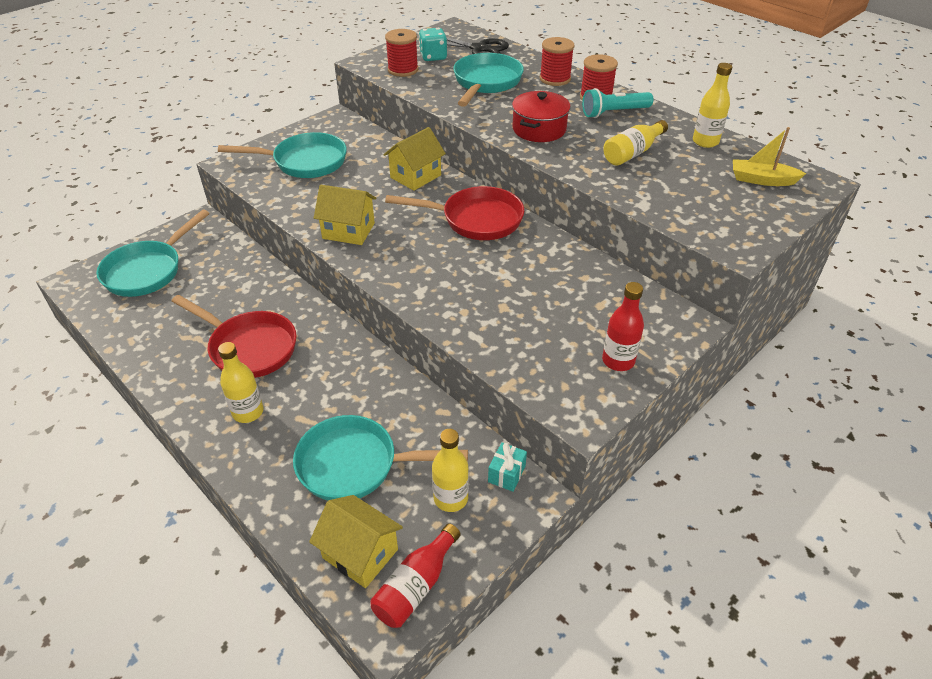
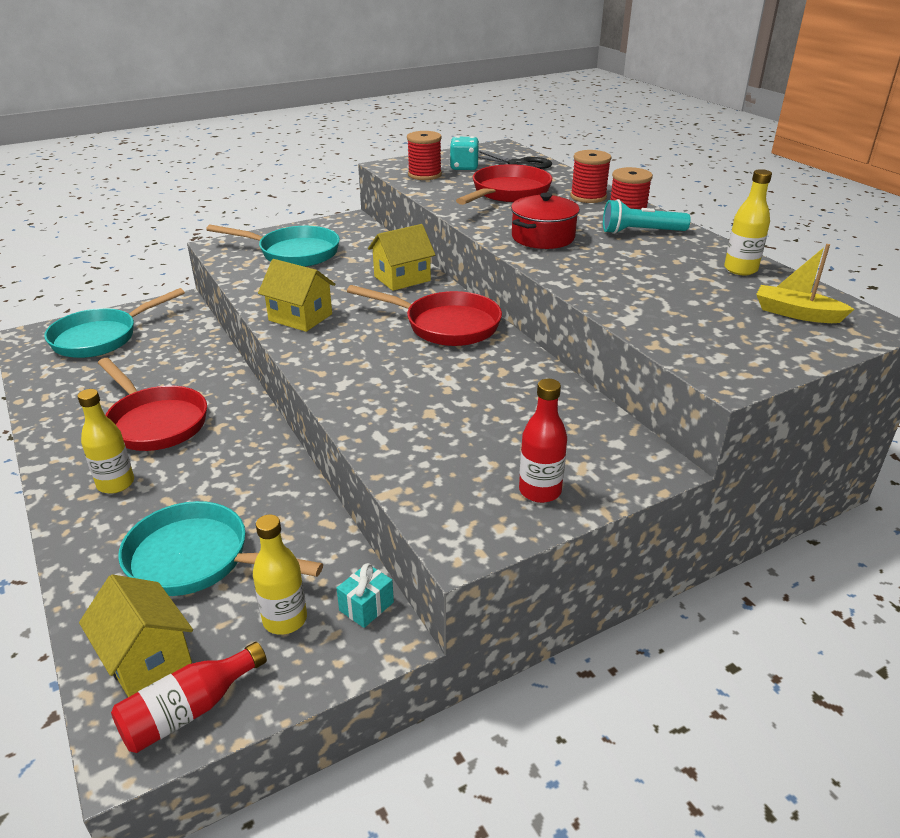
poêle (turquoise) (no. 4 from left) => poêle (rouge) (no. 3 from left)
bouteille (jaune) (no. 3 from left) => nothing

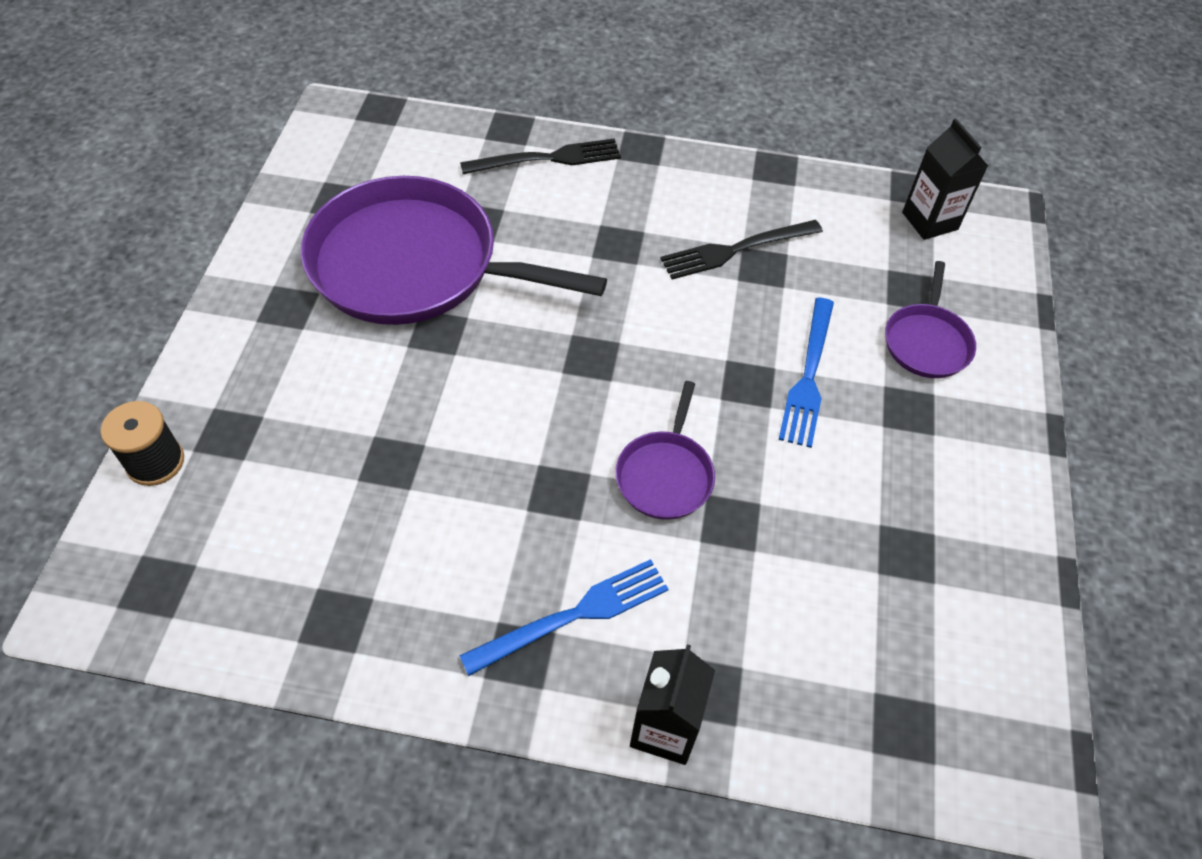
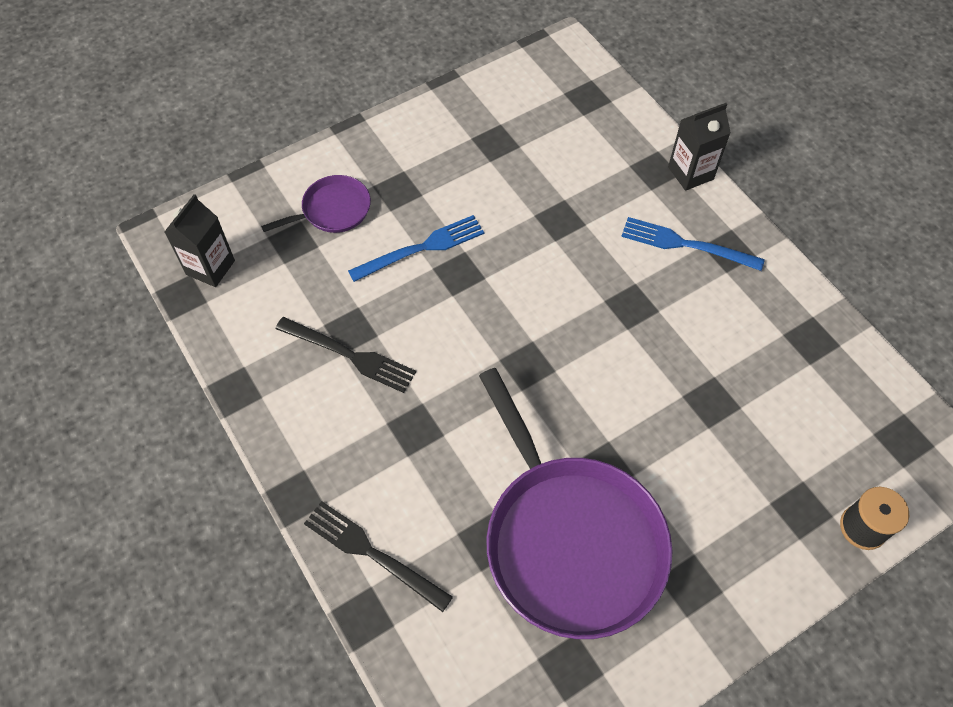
poêle (violet) (no. 2 from left) => nothing

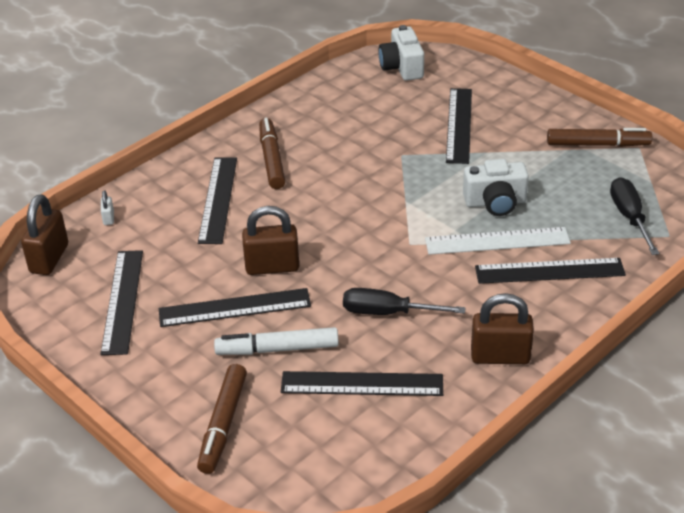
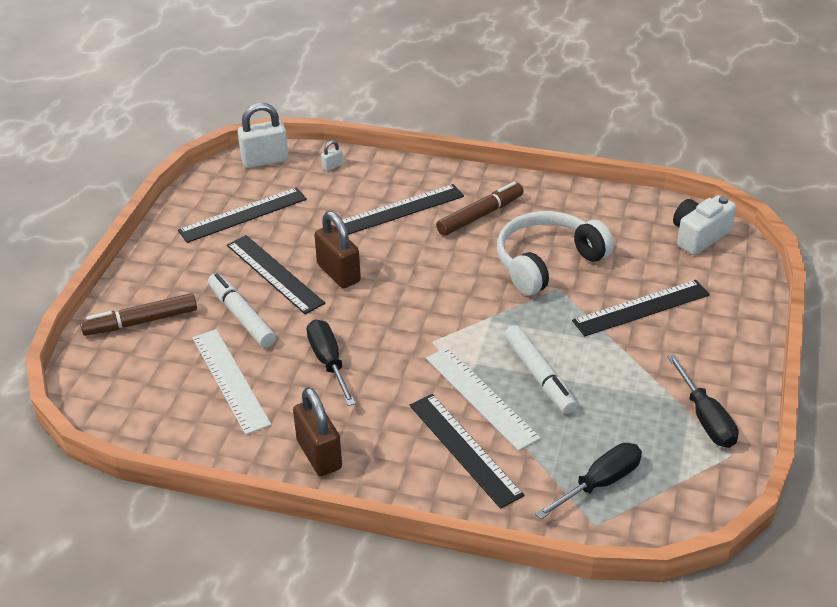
cadenas (marron) (no. 1 from left) => cadenas (blanc) (no. 1 from left)
règle (noir) (no. 4 from left) => règle (blanc) (no. 1 from left)
appareil photo (blanc) (no. 2 from left) => feutre (blanc) (no. 2 from left)
feutre (marron) (no. 3 from left) => tournevis (noir) (no. 3 from left)
nothing => casque audio (blanc)

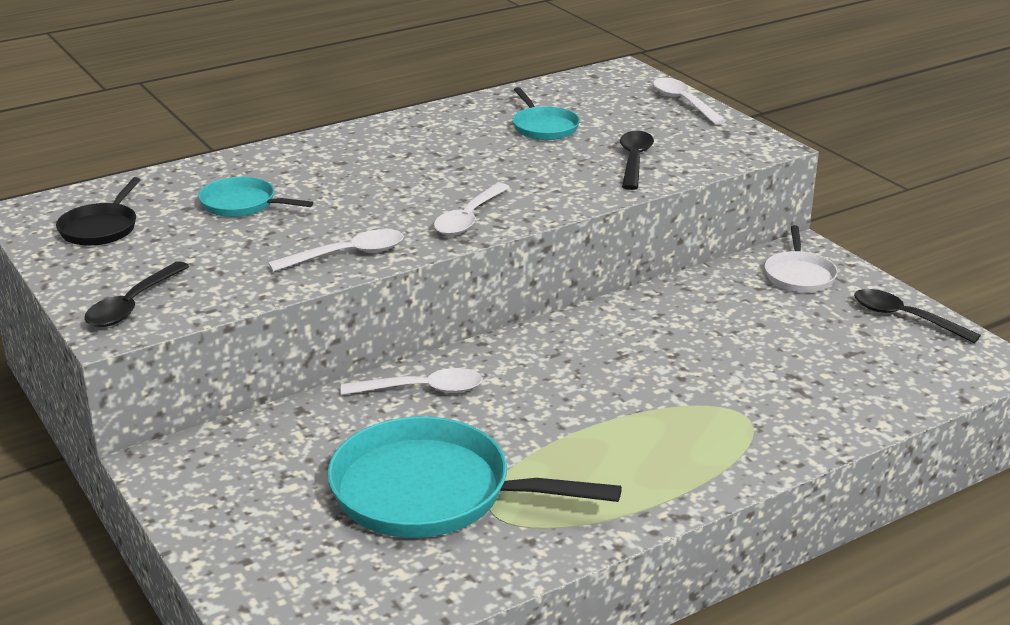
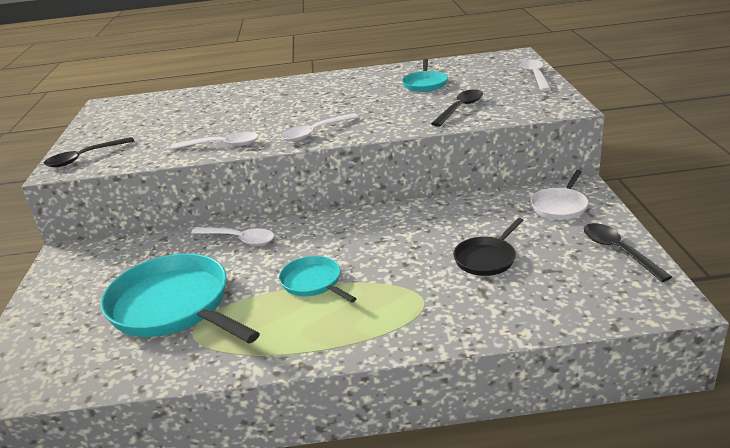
poêle (noir), shifted
poêle (turquoise) (no. 1 from left in the first image) => poêle (turquoise) (no. 2 from left), shifted

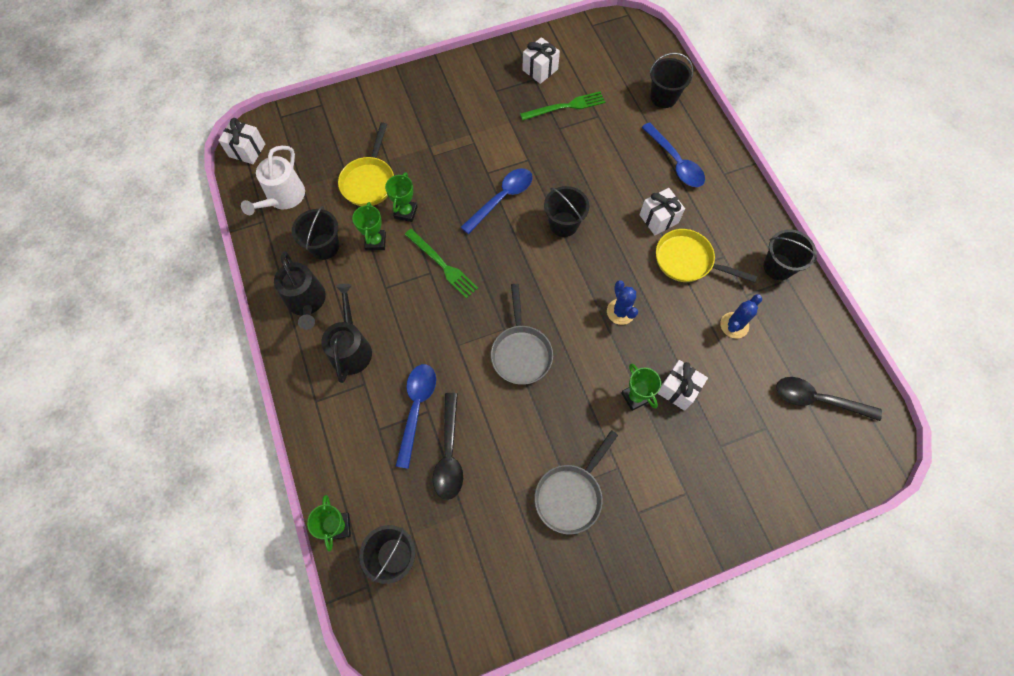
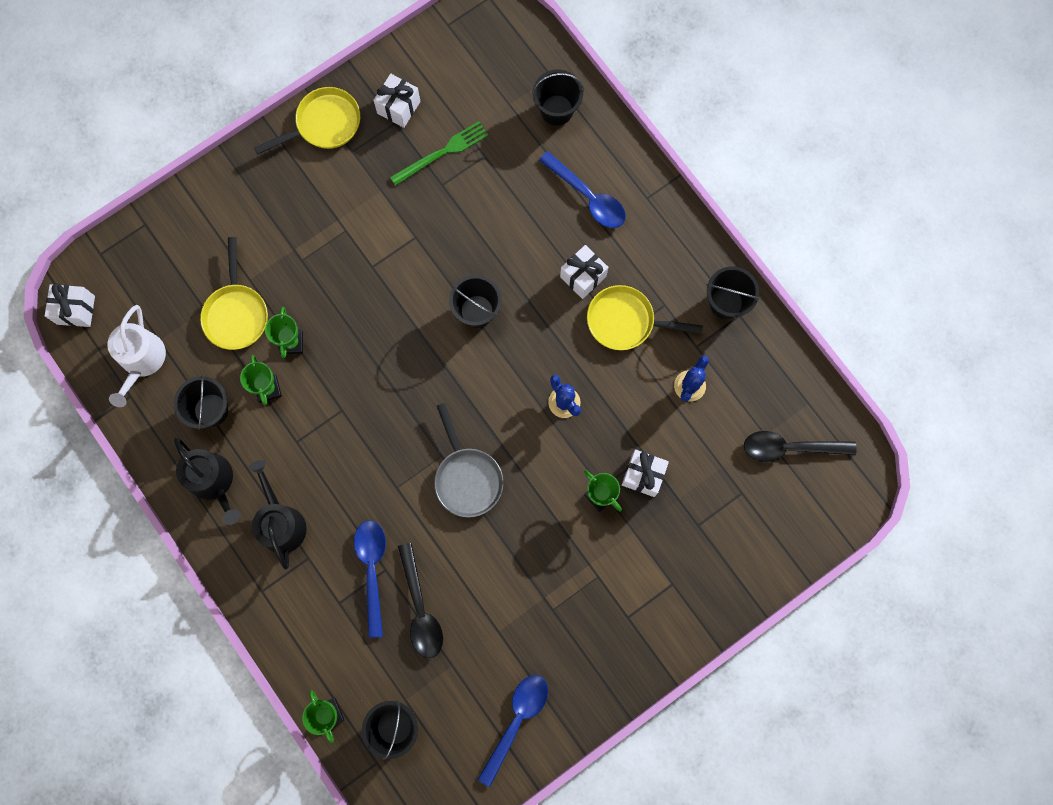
fourchette (vert) (no. 1 from left) => nothing
cuillère (bleu) (no. 2 from left), shifted
poêle (gris) (no. 2 from left) => nothing
nothing => poêle (jaune) (no. 2 from left)

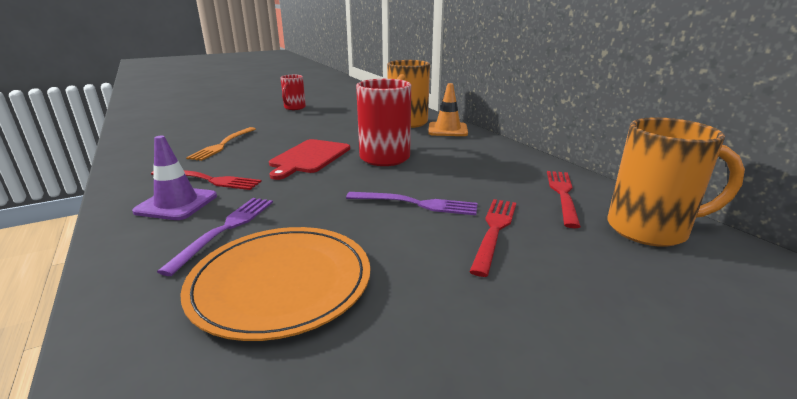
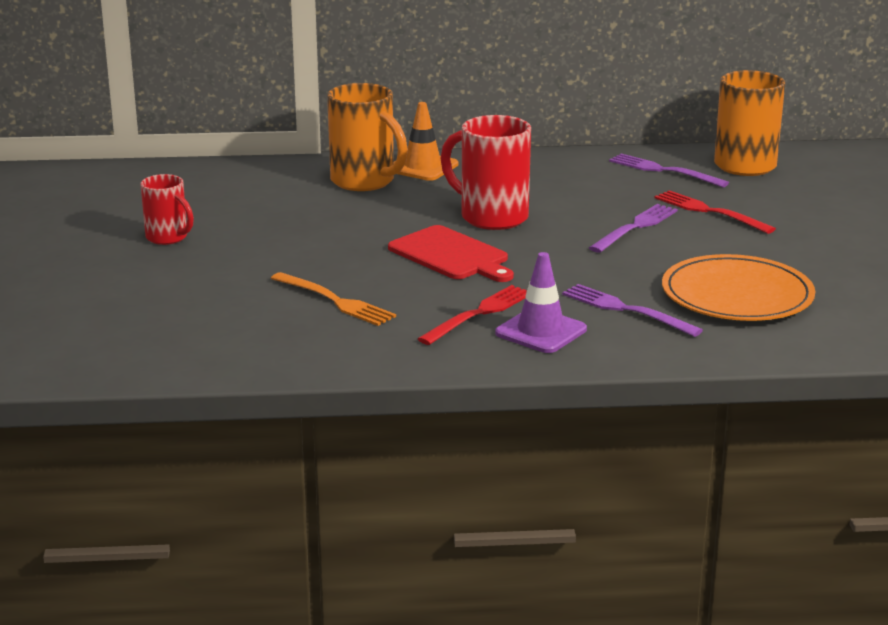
fourchette (rouge) (no. 3 from left) => fourchette (violet) (no. 3 from left)

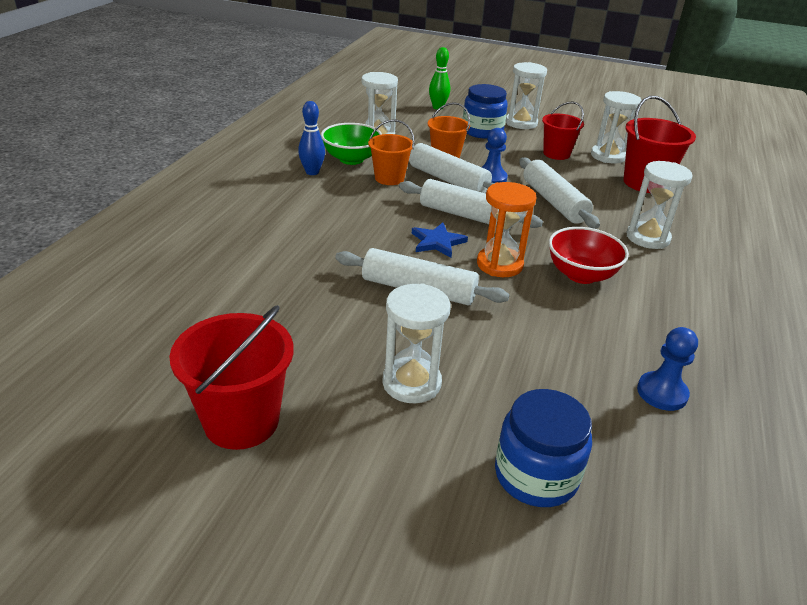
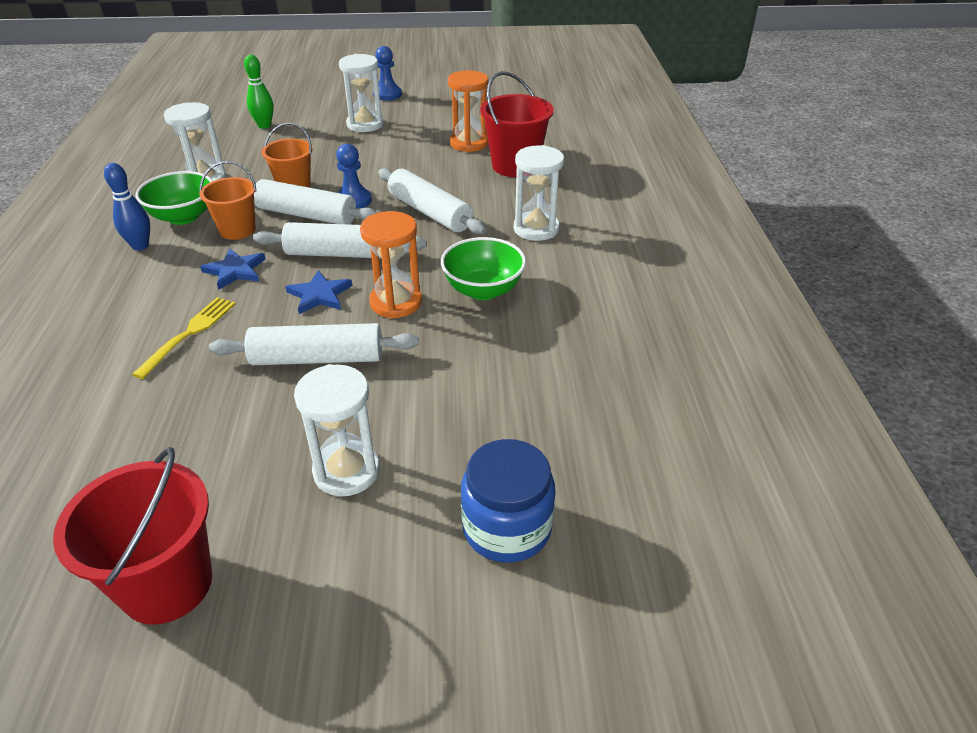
bocal (bleu) (no. 1 from left) => nothing
seau (rouge) (no. 2 from left) => nothing
bol (rouge) => bol (vert) (no. 2 from left)
sablier (blanc) (no. 4 from left) => sablier (orange) (no. 2 from left)
pion (bleu) (no. 2 from left), shifted
nothing => fourchette (jaune)
nothing => étoile (bleu) (no. 1 from left)

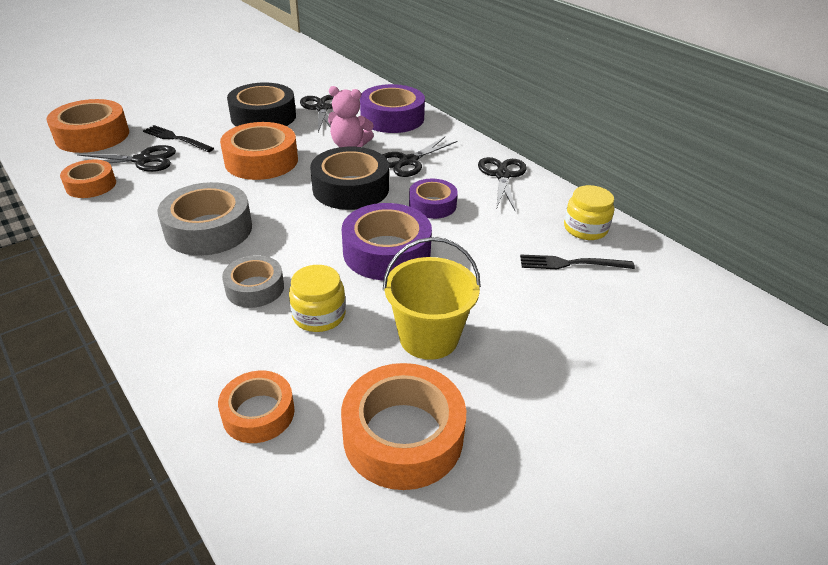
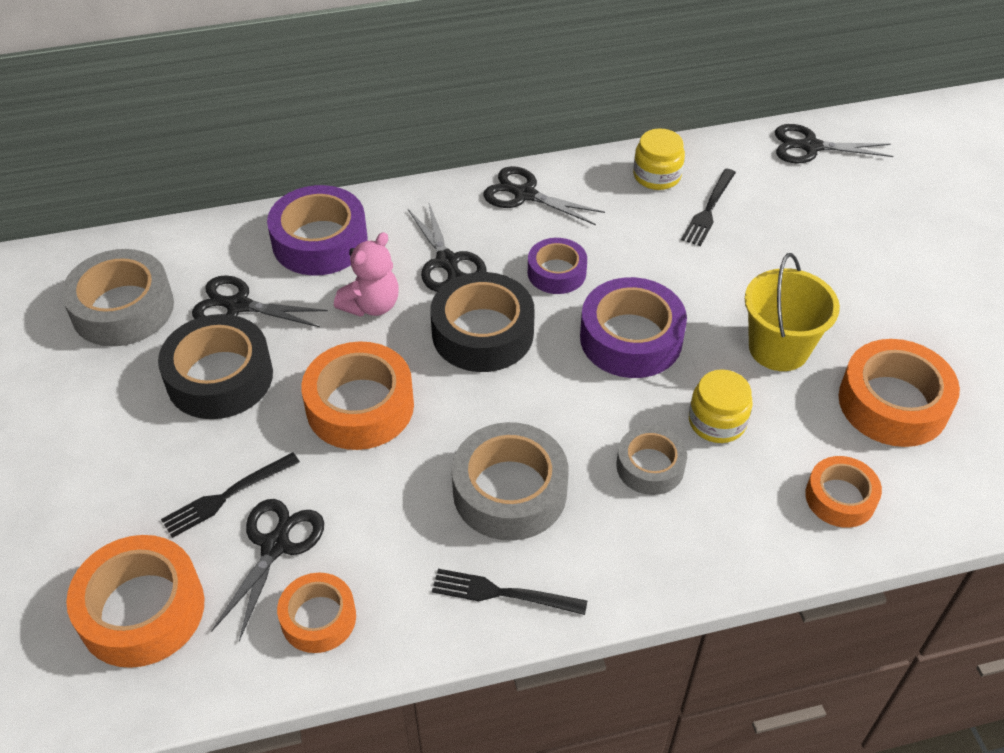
nothing => ruban adhésif (gris) (no. 1 from left)
nothing => fourchette (noir) (no. 2 from left)
nothing => ciseaux (noir) (no. 5 from left)

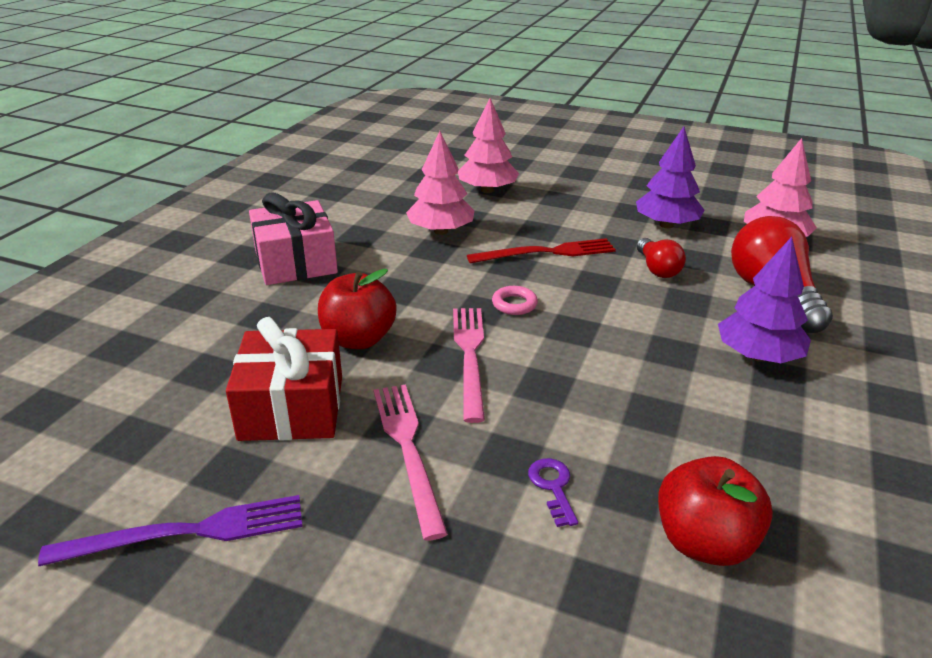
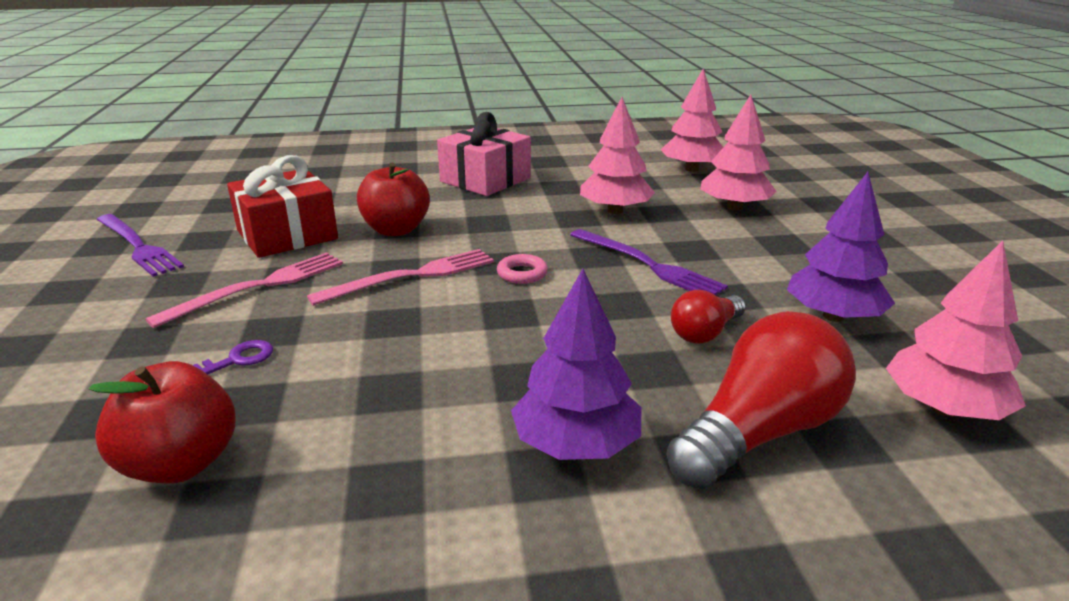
fourchette (rouge) => fourchette (violet) (no. 2 from left)
nothing => arbre (rose) (no. 2 from left)

